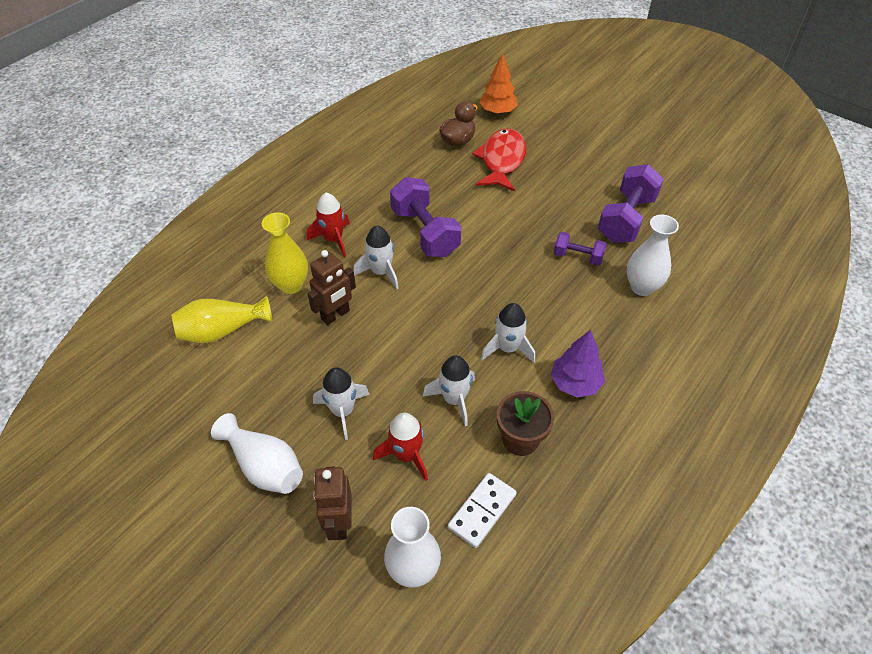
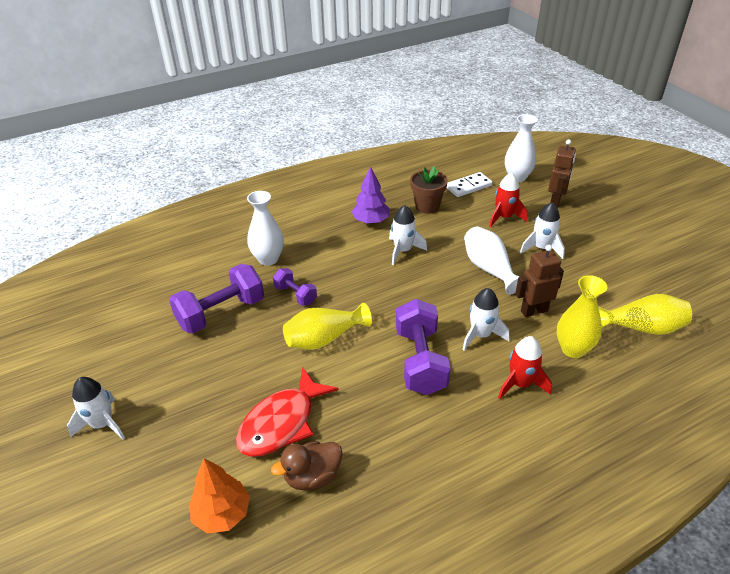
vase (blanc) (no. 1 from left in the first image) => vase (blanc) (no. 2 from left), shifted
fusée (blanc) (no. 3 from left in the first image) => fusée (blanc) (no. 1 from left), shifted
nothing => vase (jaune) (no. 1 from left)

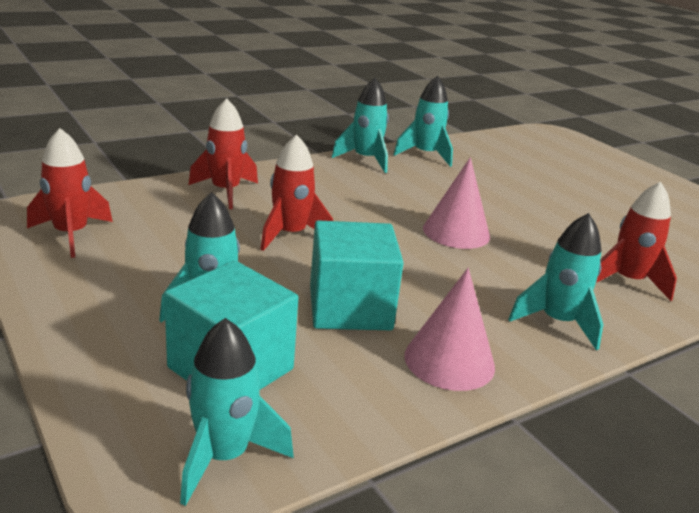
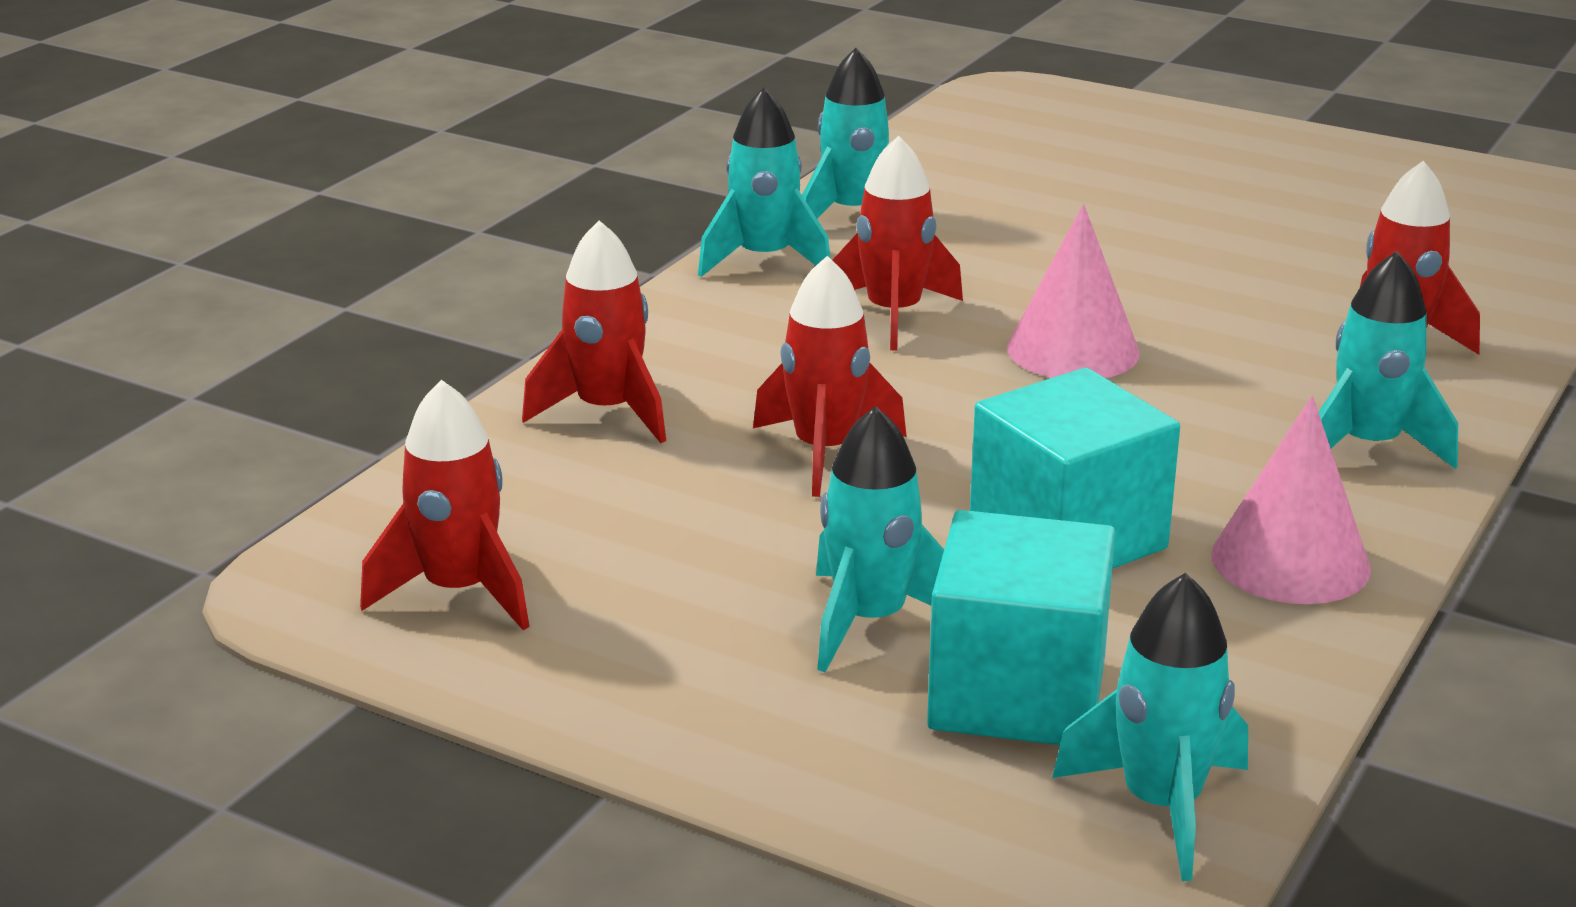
nothing => fusée (rouge) (no. 4 from left)

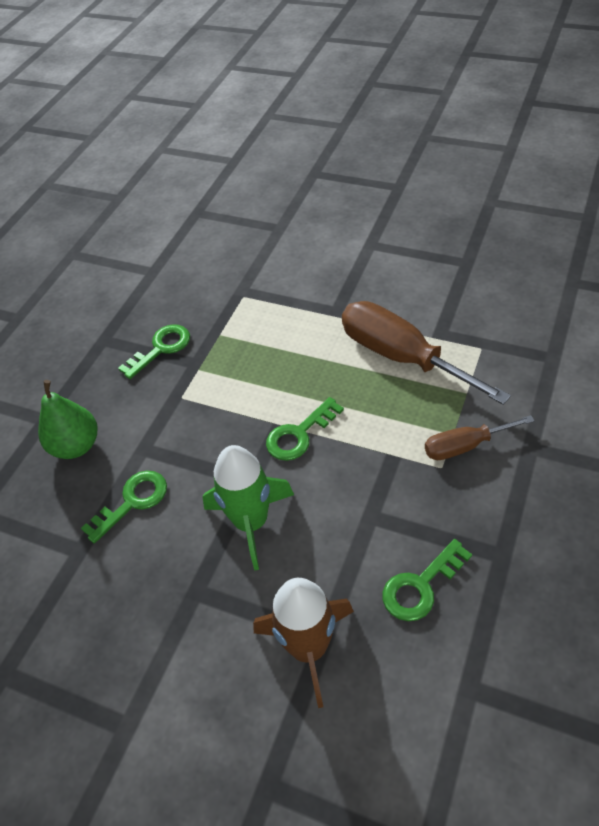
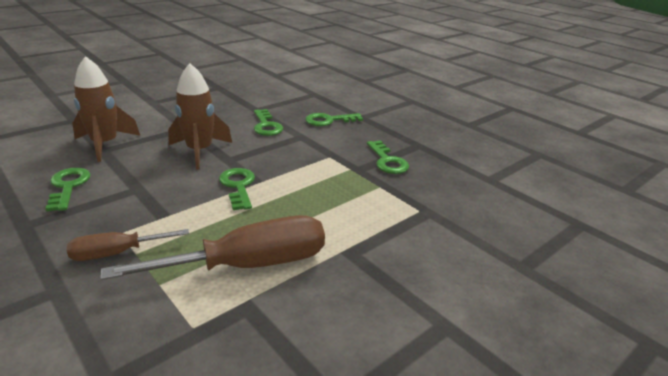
poire (vert) => clé (vert) (no. 4 from left)
fusée (vert) => fusée (marron) (no. 2 from left)
tournevis (marron) (no. 2 from left in the first image) => tournevis (marron) (no. 1 from left), 120 degrees counterclockwise

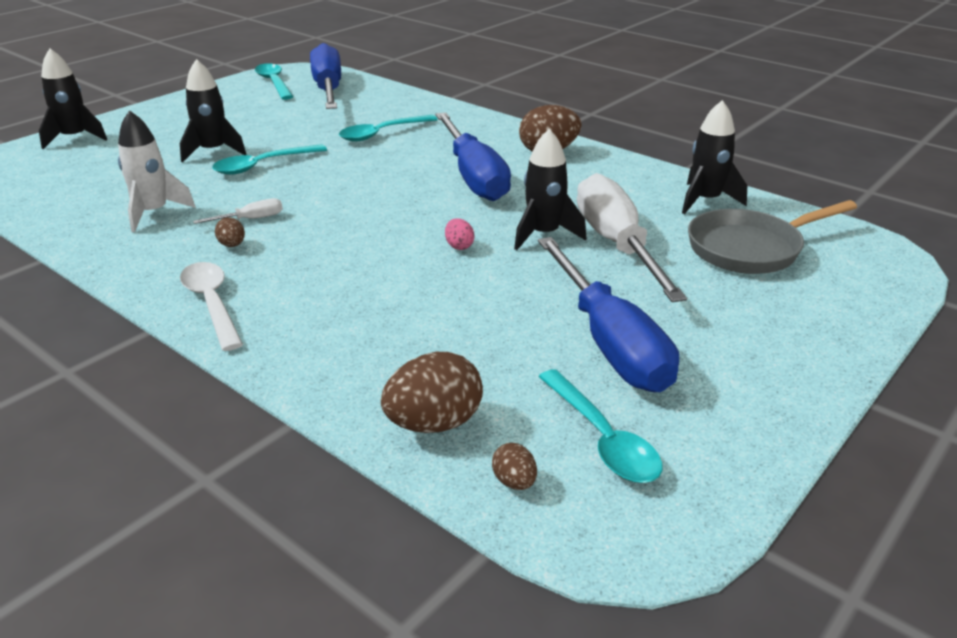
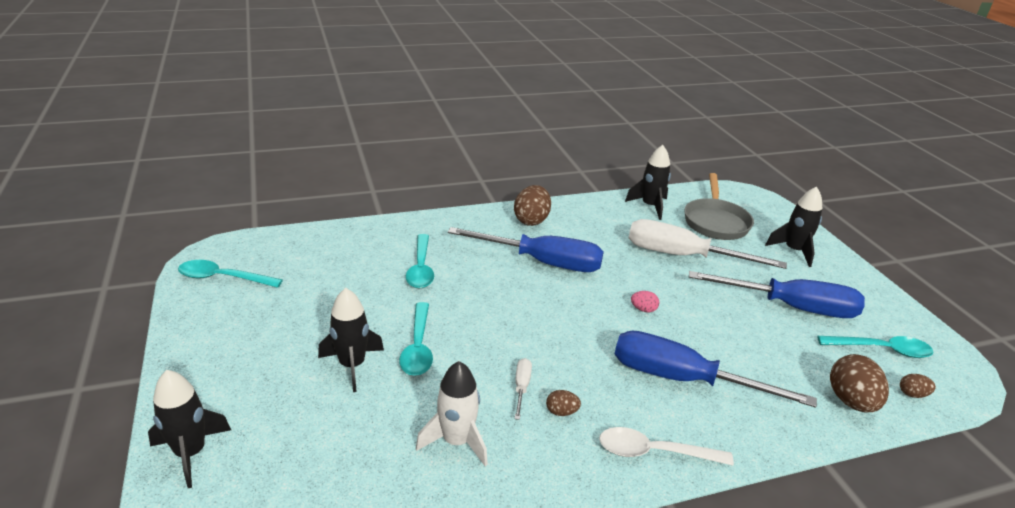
tournevis (bleu) (no. 1 from left in the first image) => tournevis (bleu) (no. 2 from left), shifted
fusée (noir) (no. 3 from left in the first image) => fusée (noir) (no. 4 from left), shifted

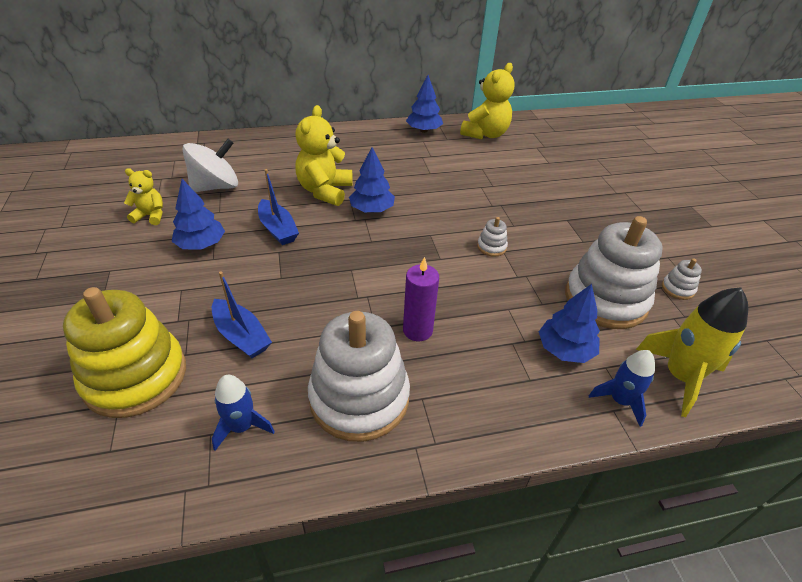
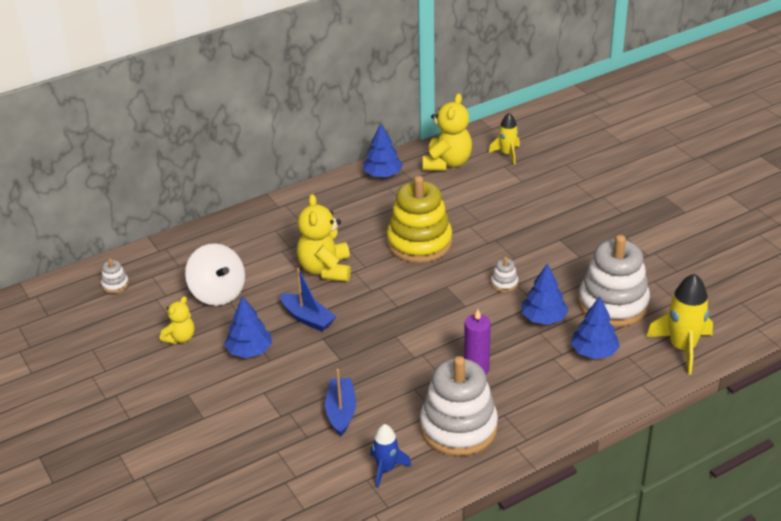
jouet à empiler (jaune), shifted
ours en peluche (jaune) (no. 1 from left), 135 degrees clockwise
toupie (blanc), 105 degrees clockwise
bateau (bleu) (no. 1 from left in the first image) => bateau (bleu) (no. 2 from left), 120 degrees counterclockwise
arbre (bleu) (no. 2 from left in the first image) => arbre (bleu) (no. 3 from left), shifted
fusée (bleu) (no. 2 from left) => nothing
jouet à empiler (blanc) (no. 4 from left in the first image) => jouet à empiler (blanc) (no. 1 from left), shifted
nothing => fusée (jaune) (no. 1 from left)

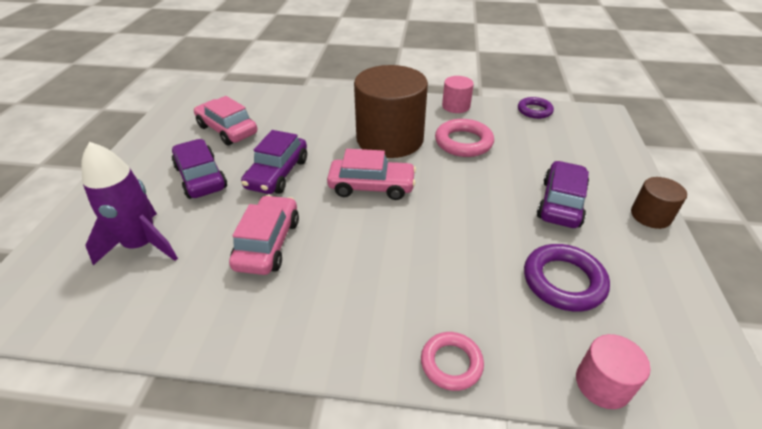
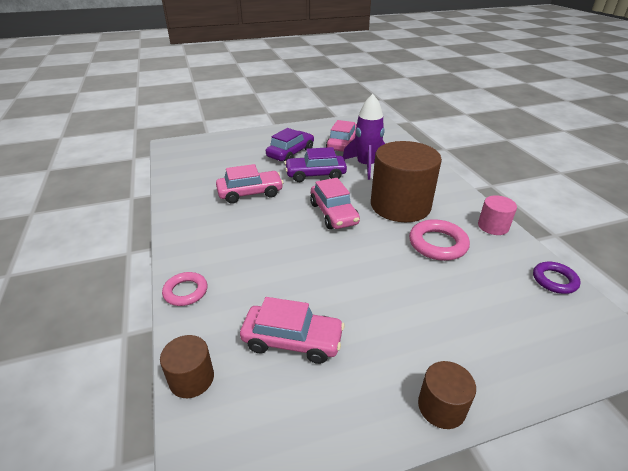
fusée (violet), shifted
anneau (violet) (no. 2 from left) => voiture (rose) (no. 2 from left)
voiture (violet) (no. 3 from left) => nothing
cylindre (rose) (no. 2 from left) => cylindre (marron) (no. 1 from left)

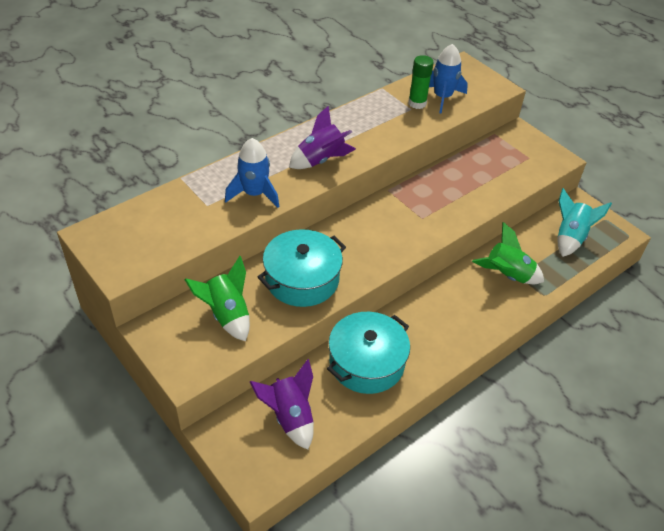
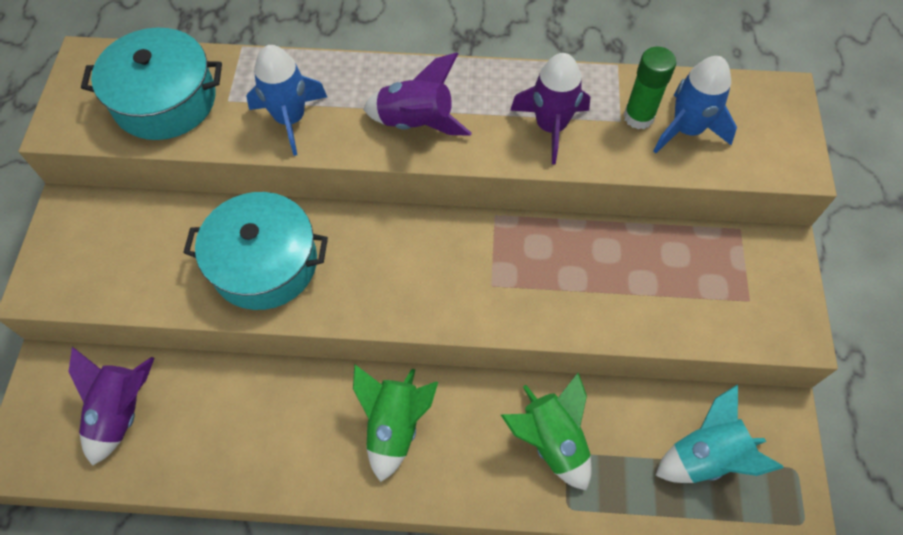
fusée (vert) (no. 1 from left), shifted
marmite (turquoise) (no. 2 from left in the first image) => marmite (turquoise) (no. 1 from left), shifted
nothing => fusée (violet) (no. 3 from left)

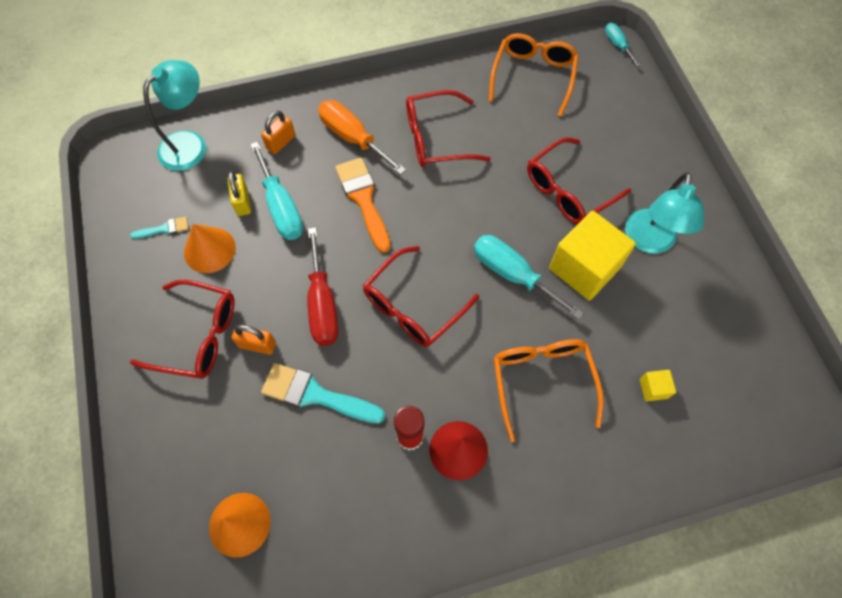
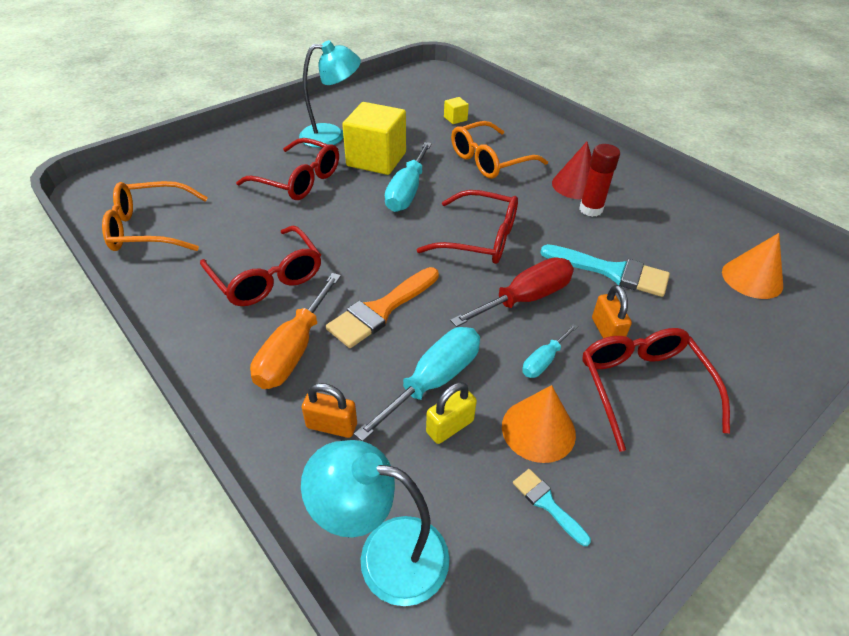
pinceau (turquoise) (no. 2 from left), 60 degrees counterclockwise
tournevis (turquoise) (no. 3 from left), shifted

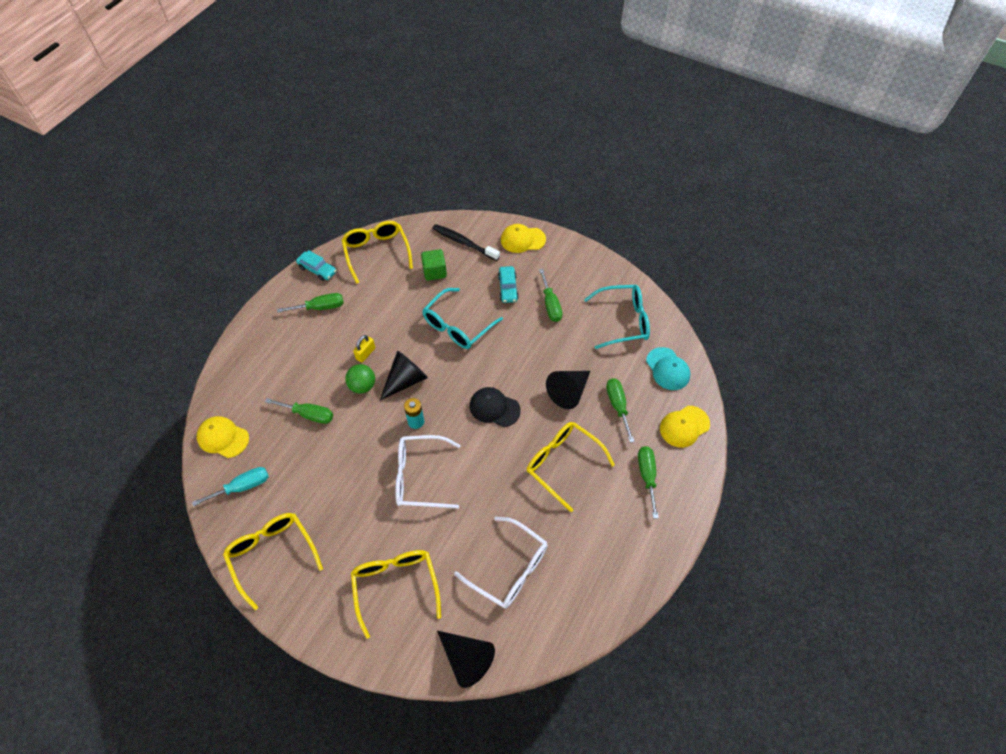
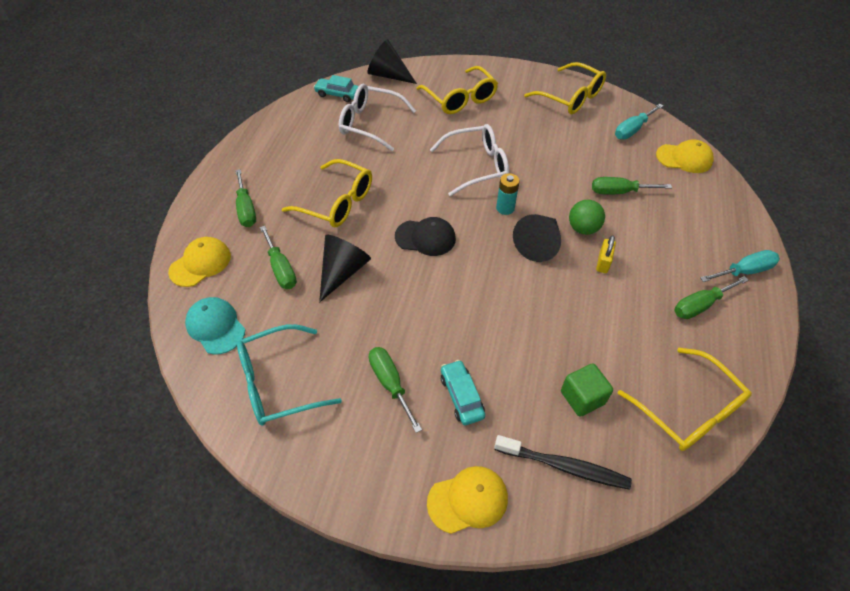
voiture (turquoise) (no. 1 from left), shifted
lunettes (turquoise) (no. 1 from left) => nothing
nothing => tournevis (turquoise) (no. 2 from left)

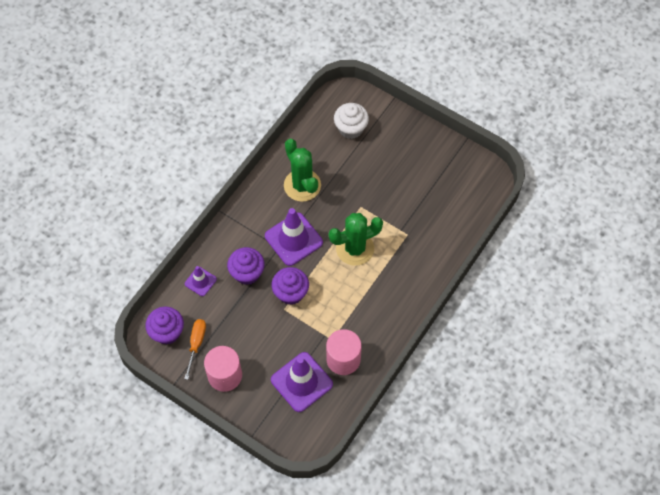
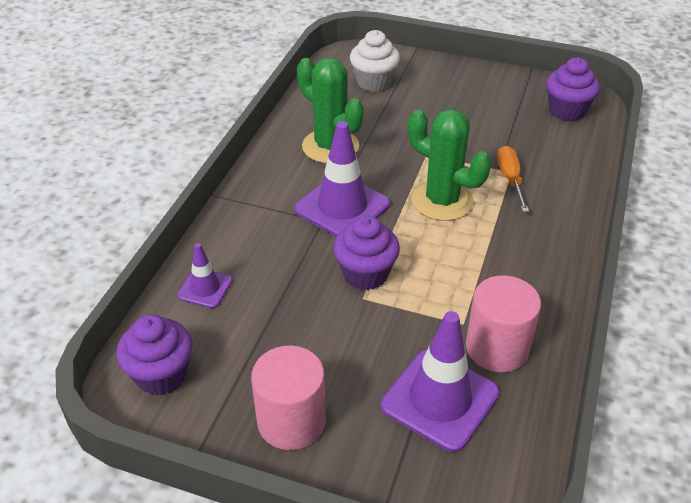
tournevis (orange), shifted
muffin (violet) (no. 2 from left in the first image) => muffin (violet) (no. 3 from left), shifted
cactus (vert) (no. 2 from left), 75 degrees clockwise

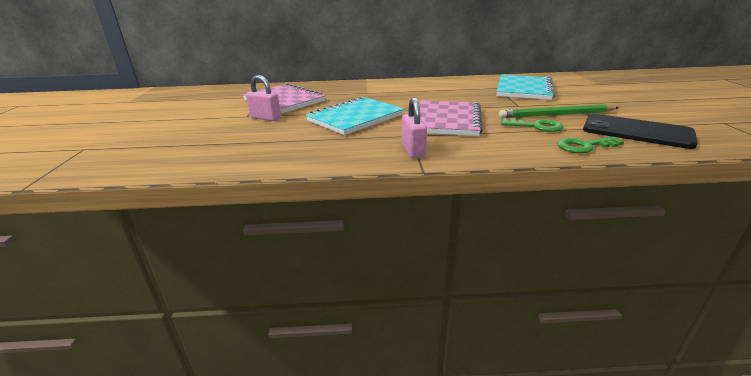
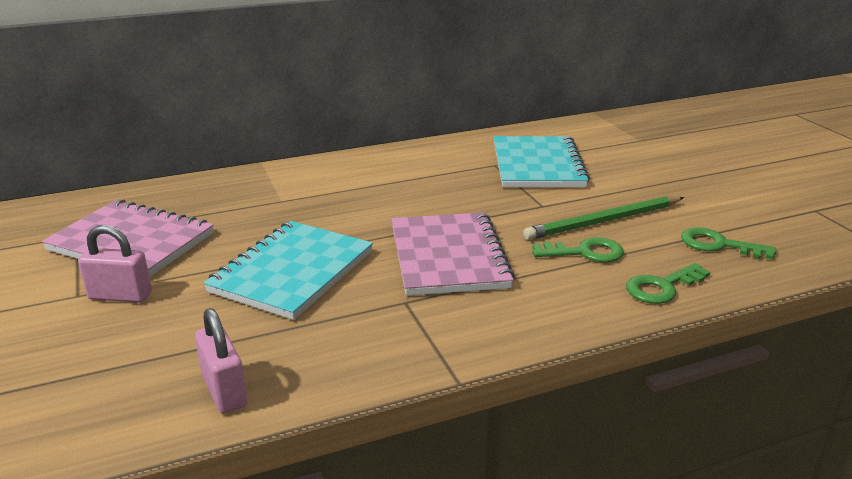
cadenas (rose) (no. 2 from left), shifted
téléphone (noir) => clé (vert) (no. 3 from left)

